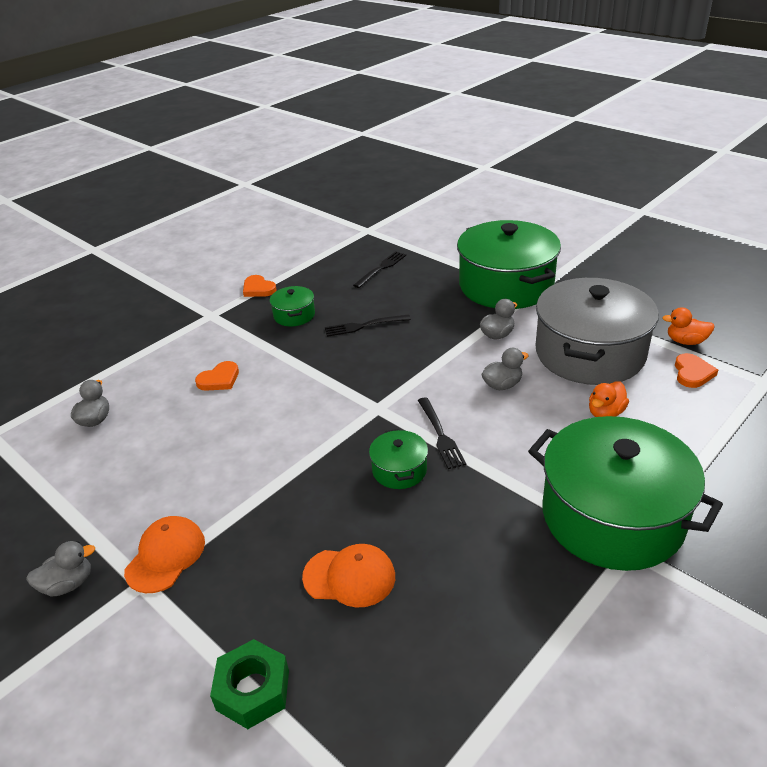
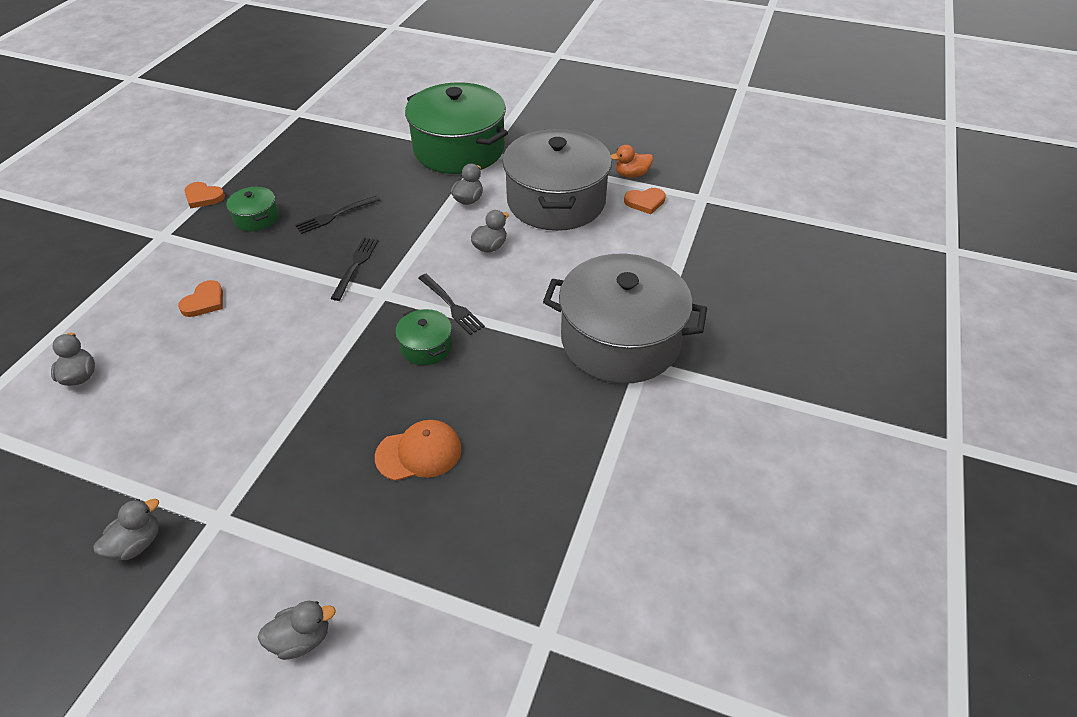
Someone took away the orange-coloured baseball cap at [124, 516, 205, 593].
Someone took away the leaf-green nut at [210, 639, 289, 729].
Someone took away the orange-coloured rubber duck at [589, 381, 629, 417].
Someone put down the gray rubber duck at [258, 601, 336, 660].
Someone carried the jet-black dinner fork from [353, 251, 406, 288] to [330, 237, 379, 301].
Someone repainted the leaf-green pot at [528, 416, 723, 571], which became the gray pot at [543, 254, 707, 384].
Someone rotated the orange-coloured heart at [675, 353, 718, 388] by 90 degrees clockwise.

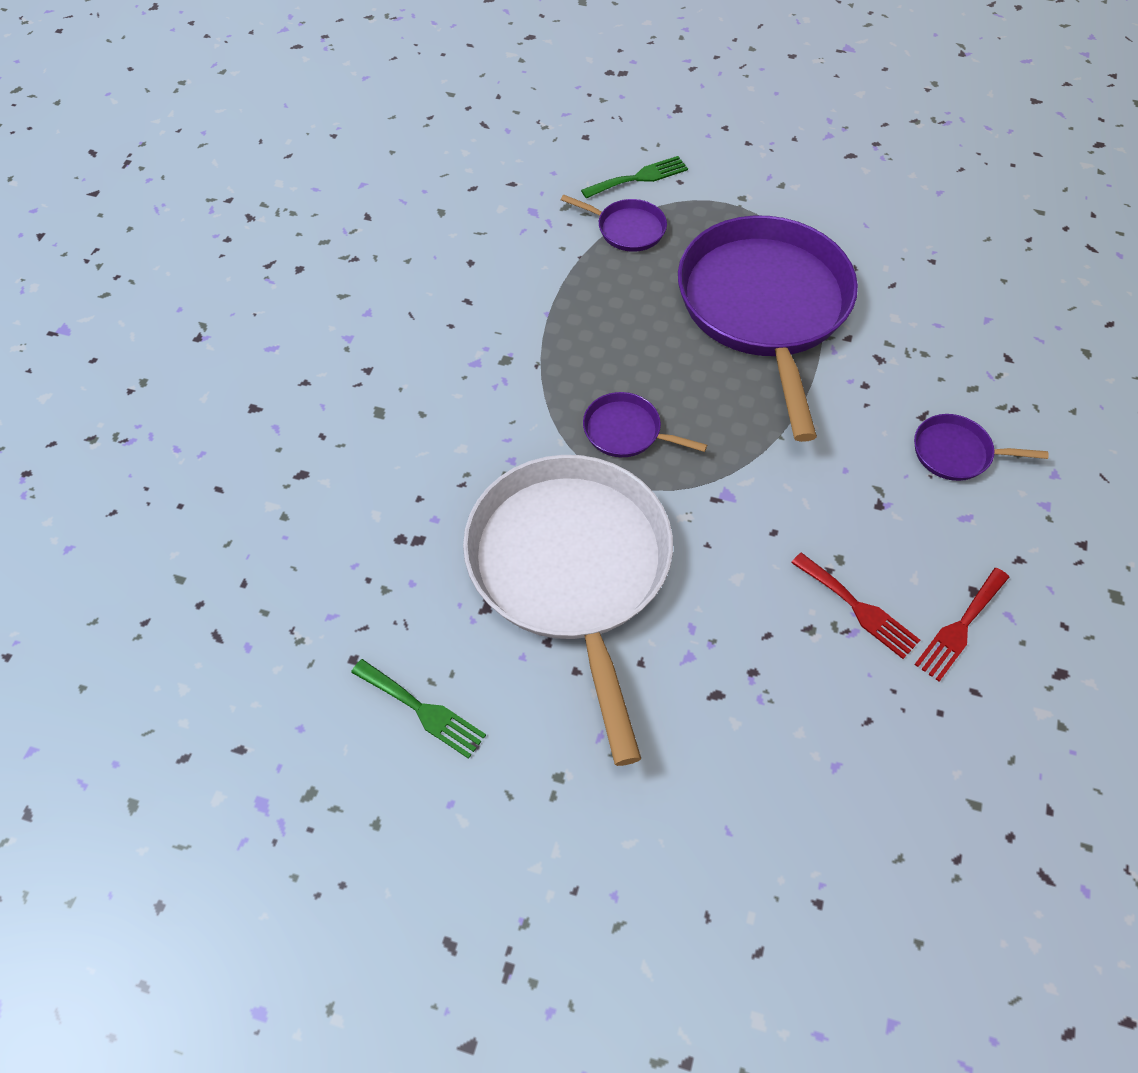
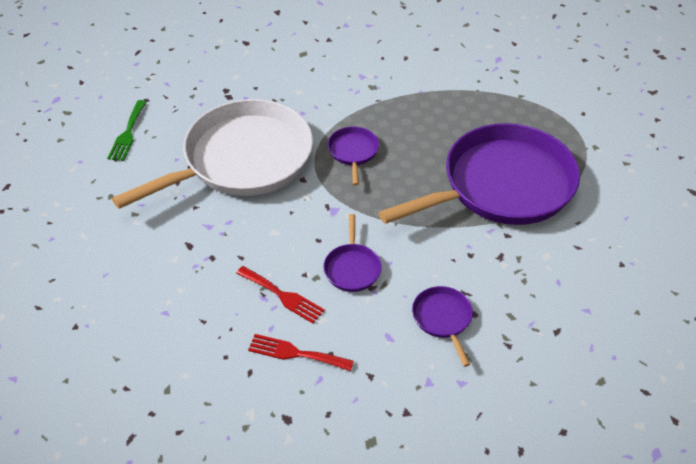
Someone took away the leaf-green dinner fork at [581, 156, 688, 198].
Someone carried the violet pan from [561, 195, 667, 252] to [323, 214, 382, 292].
Someone rotated the red dinner fork at [791, 553, 920, 659] by 75 degrees counterclockwise.

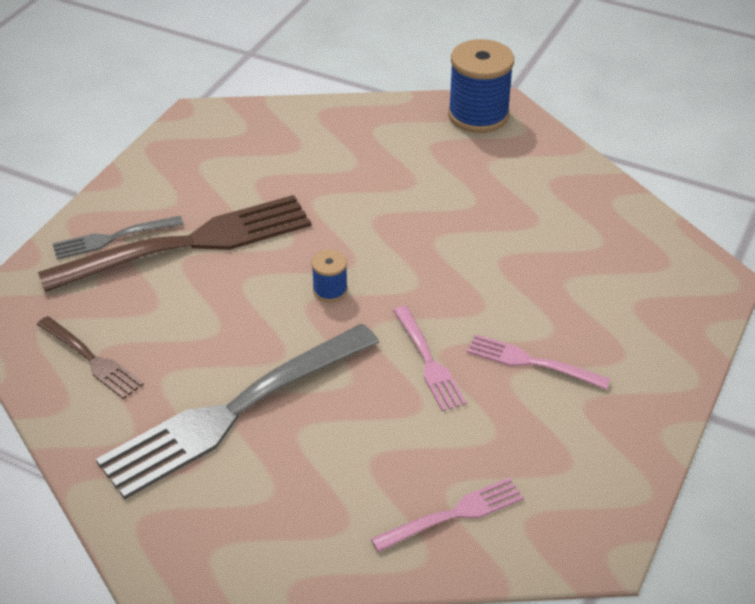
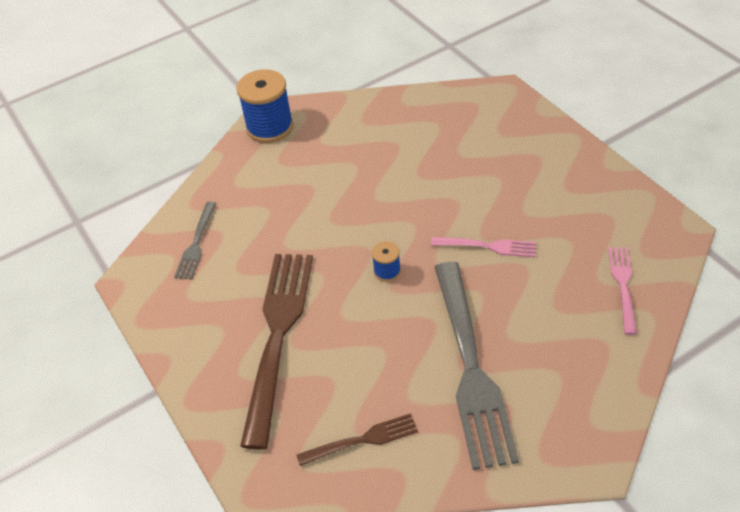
Someone took away the pink dinner fork at [467, 334, 611, 390].
Someone carried the gray dinner fork from [52, 216, 184, 260] to [174, 201, 216, 280].

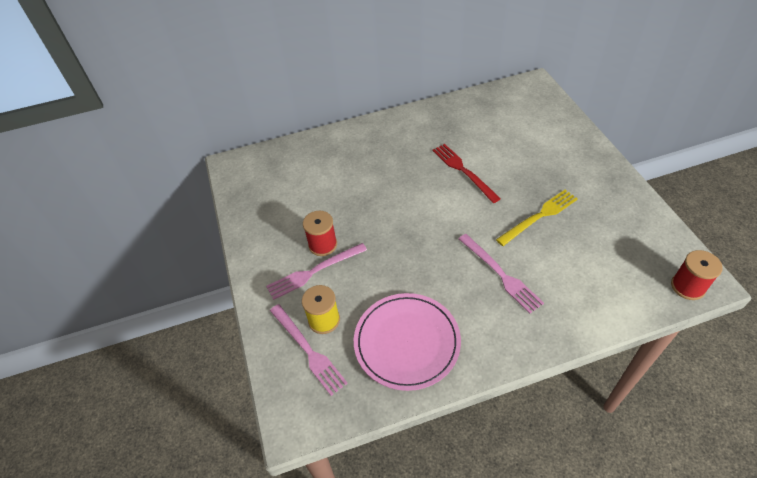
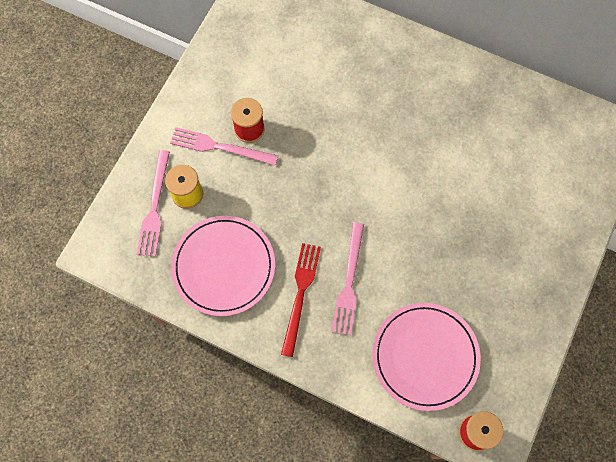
Someone took away the bright yellow dinner fork at [496, 190, 578, 246].
Someone put down the pink plate at [372, 303, 481, 411].
Someone carried the red dinner fork from [432, 144, 501, 203] to [281, 243, 321, 357].

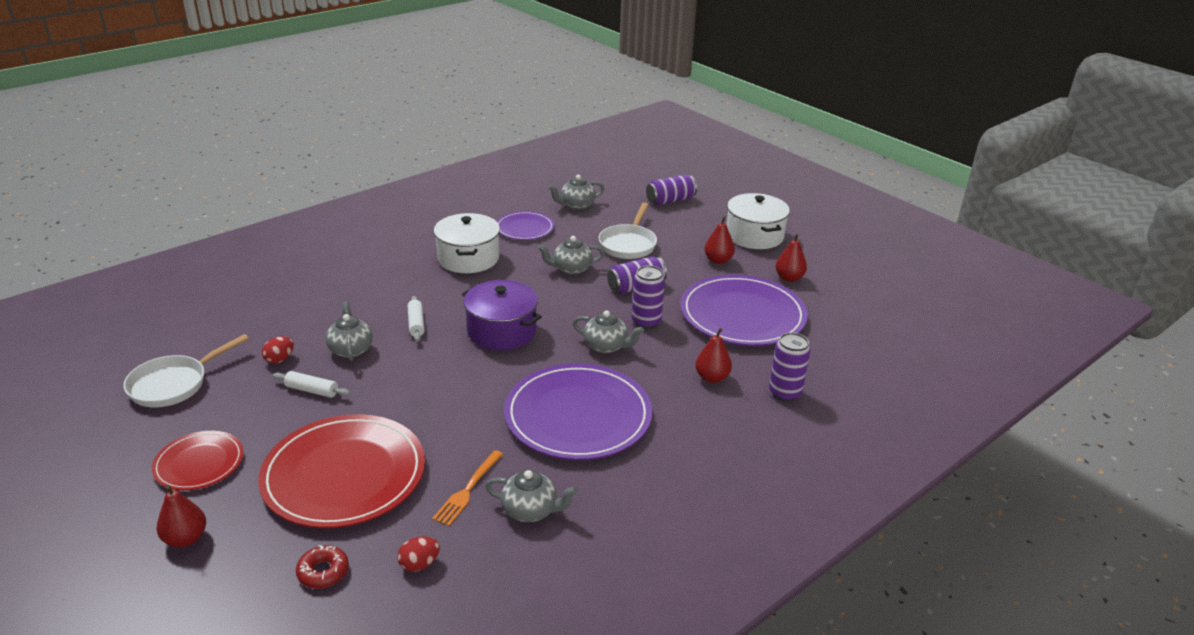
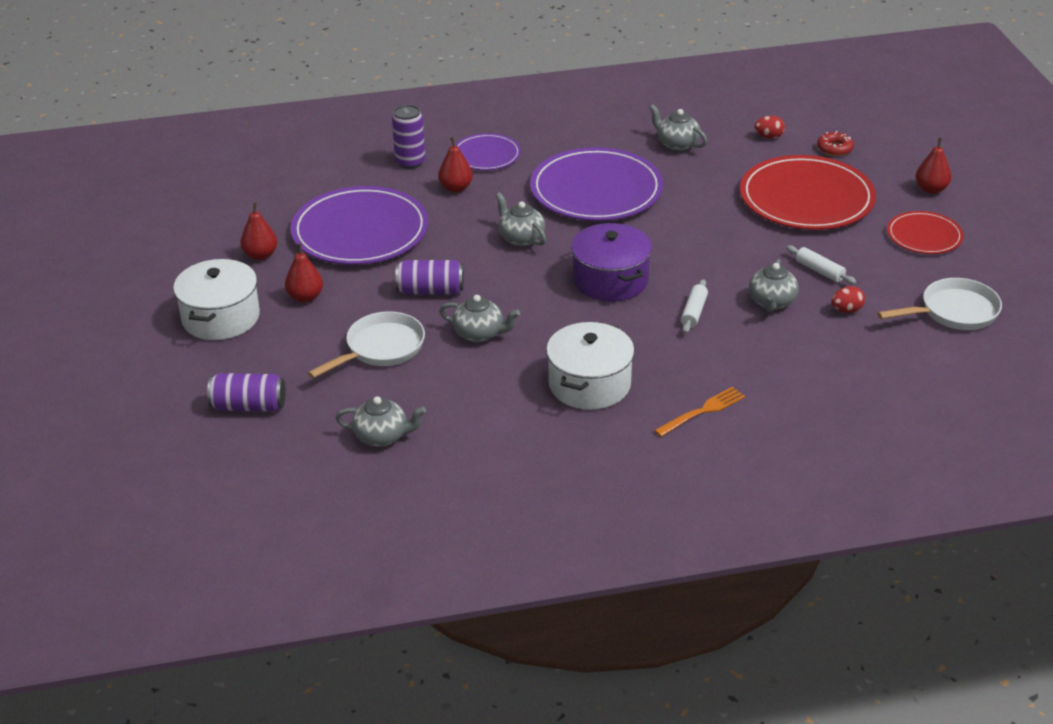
Someone took away the violet tin at [632, 265, 665, 329].
Someone carried the orange-coloured dinner fork from [432, 450, 503, 526] to [654, 387, 745, 437].
Someone carried the violet plate from [497, 211, 555, 240] to [455, 133, 521, 170].

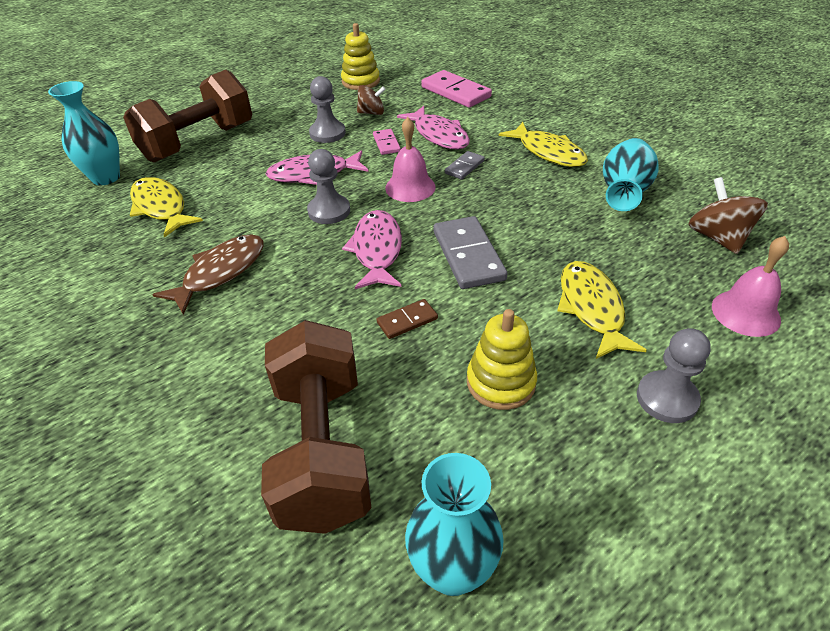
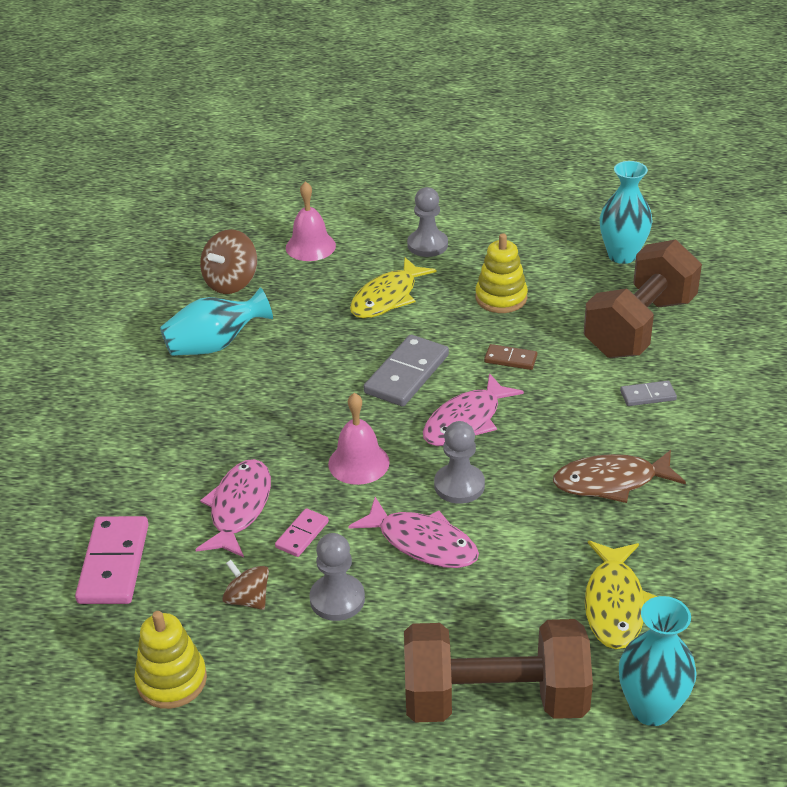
Someone took away the bright yellow fish at [499, 122, 588, 167].
Someone carried the gray domino tile from [445, 151, 484, 179] to [620, 381, 677, 406].

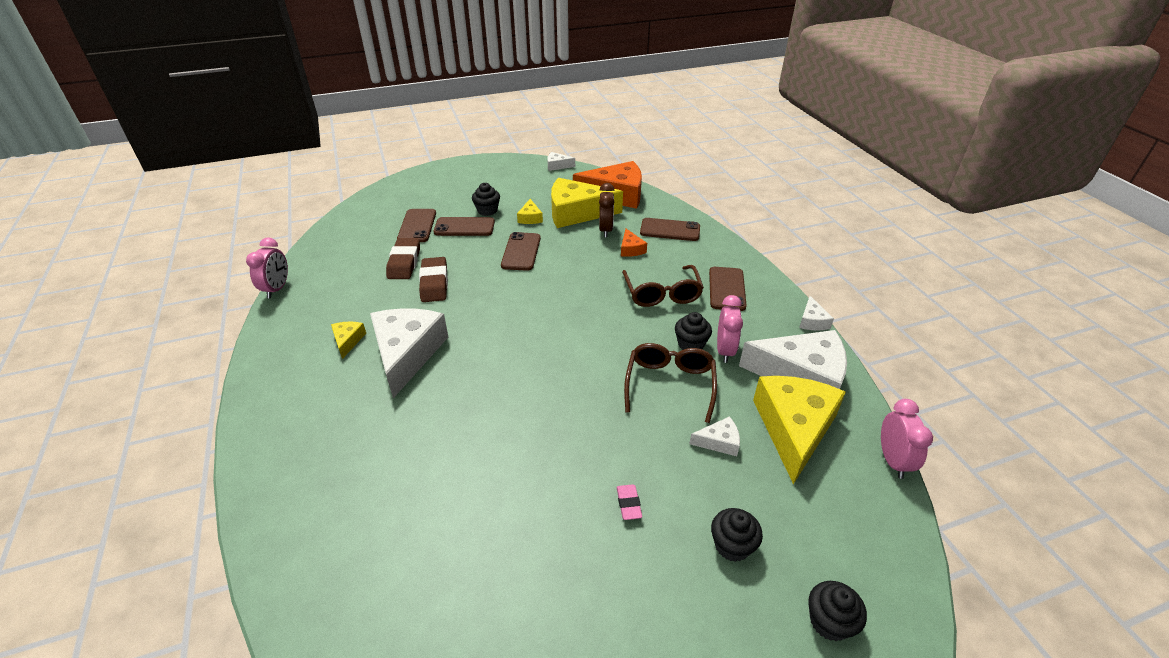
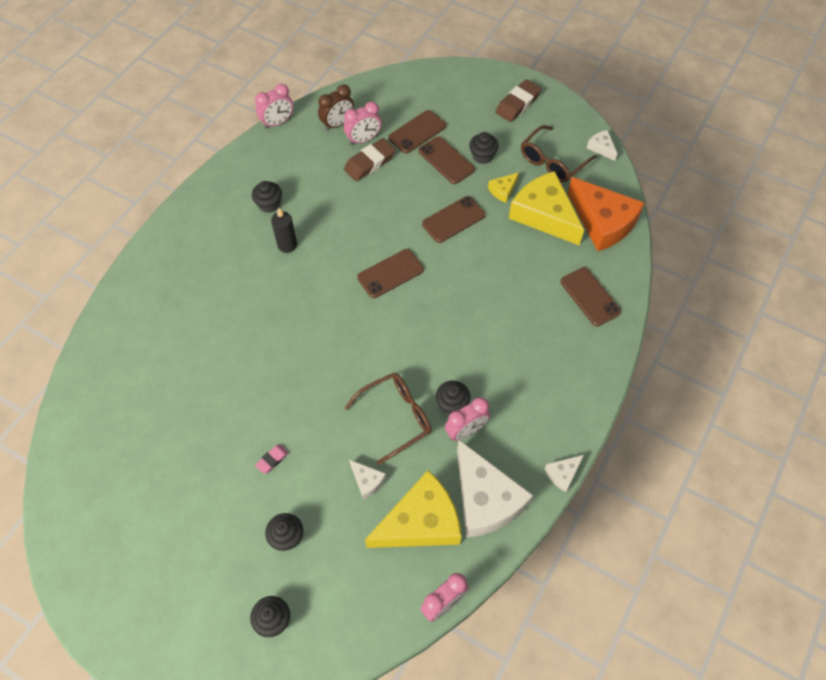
Someone took away the orange-coloured cheese at [621, 229, 647, 257].
Someone put down the pink alarm clock at [344, 102, 382, 145].
Someone carried the brown pencil eraser from [419, 257, 448, 302] to [495, 79, 541, 122].
Someone carried the brown alarm clock from [599, 183, 615, 237] to [318, 85, 354, 131].
Someone carried the brown spectacles from [622, 265, 704, 307] to [521, 125, 597, 182].
Someone carried the brown phone from [709, 267, 747, 311] to [357, 249, 424, 298].
Someone swapped the bright yellow cheese at [331, 322, 366, 359] for the jet-black fairy cake at [252, 181, 282, 213].
Someone swapped the snow-white cheese at [370, 309, 448, 398] for the jet-black candle at [271, 208, 297, 253].

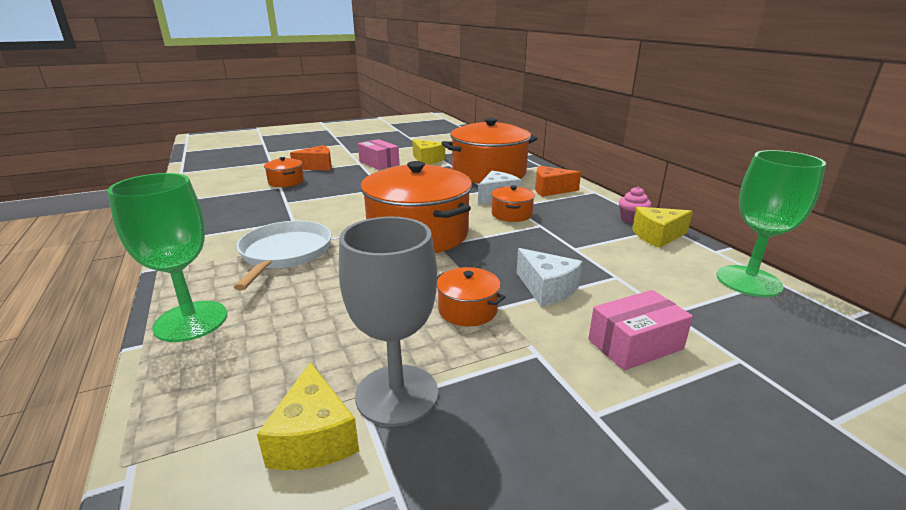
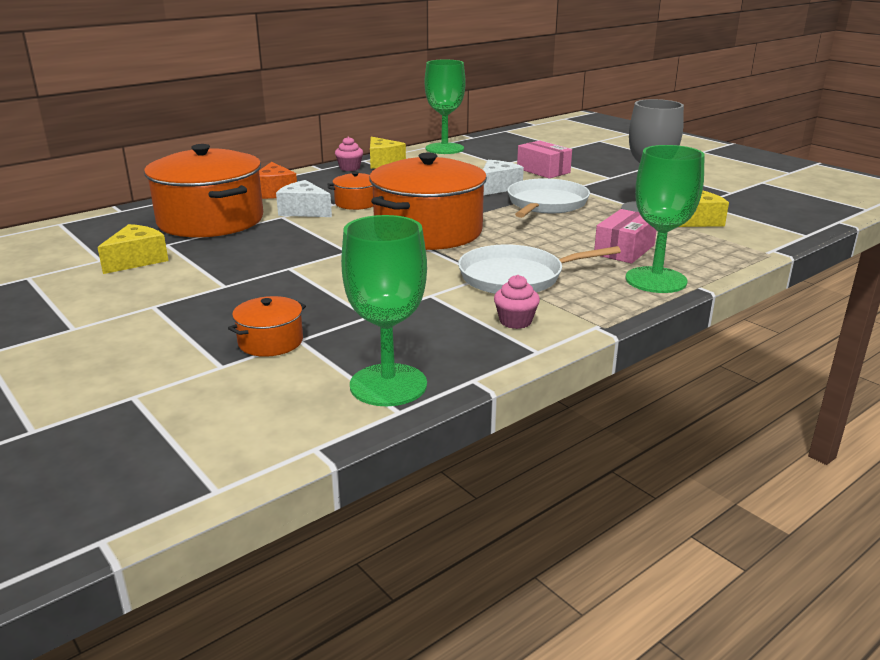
Someone took away the orange-coloured cheese at [290, 145, 332, 170].
Someone put down the leaf-green wine glass at [341, 215, 427, 406].
Someone put down the pink fairy cake at [494, 275, 540, 329].
Someone carried the pink package from [358, 139, 399, 170] to [594, 209, 657, 263].
Someone swapped the orange-coloured pot at [437, 267, 505, 326] for the snow-white pan at [507, 178, 590, 218].

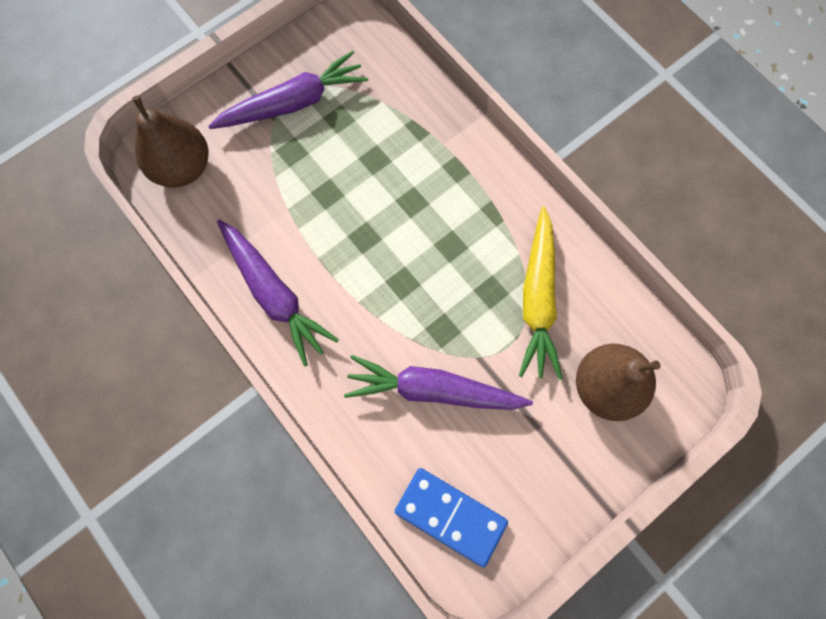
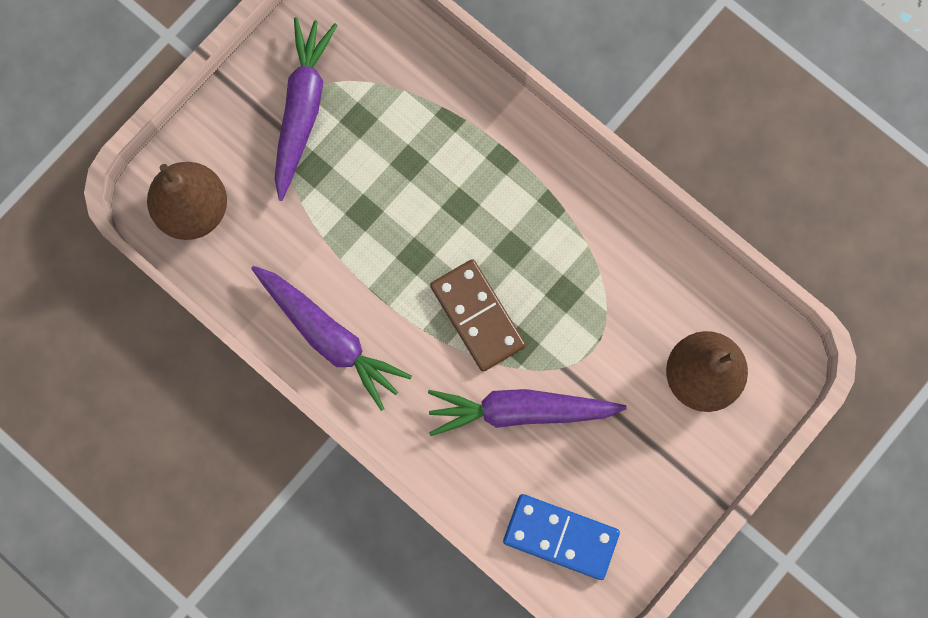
Someone took away the bright yellow root vegetable at [519, 207, 563, 380].
Someone put down the brown domino tile at [430, 259, 526, 372].
Someone rotated the violet root vegetable at [208, 51, 368, 129] by 45 degrees counterclockwise.

